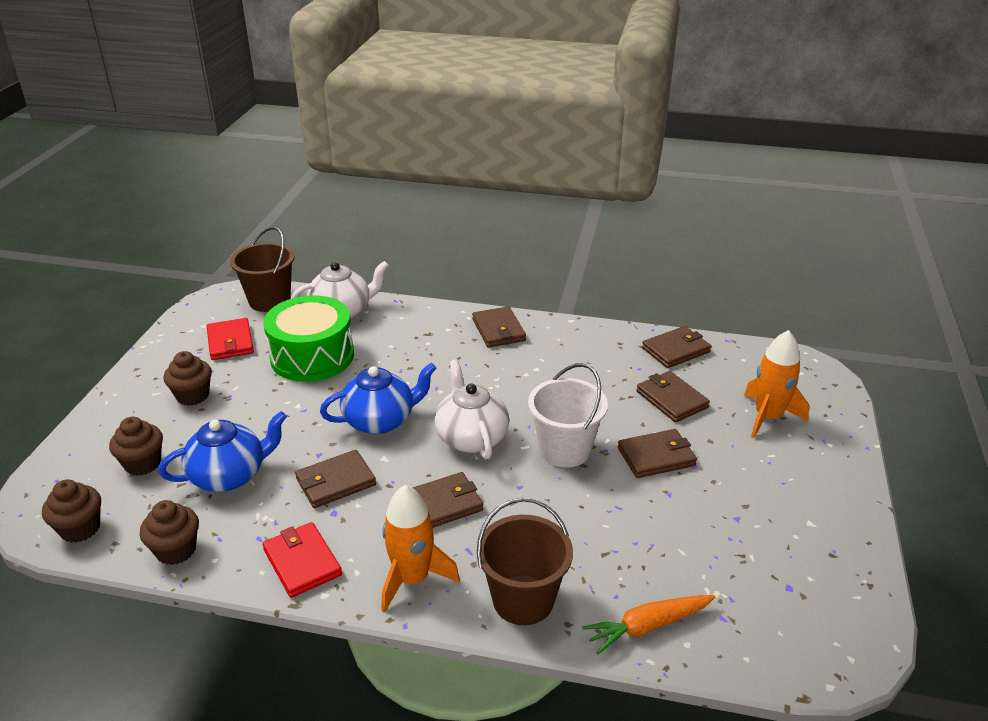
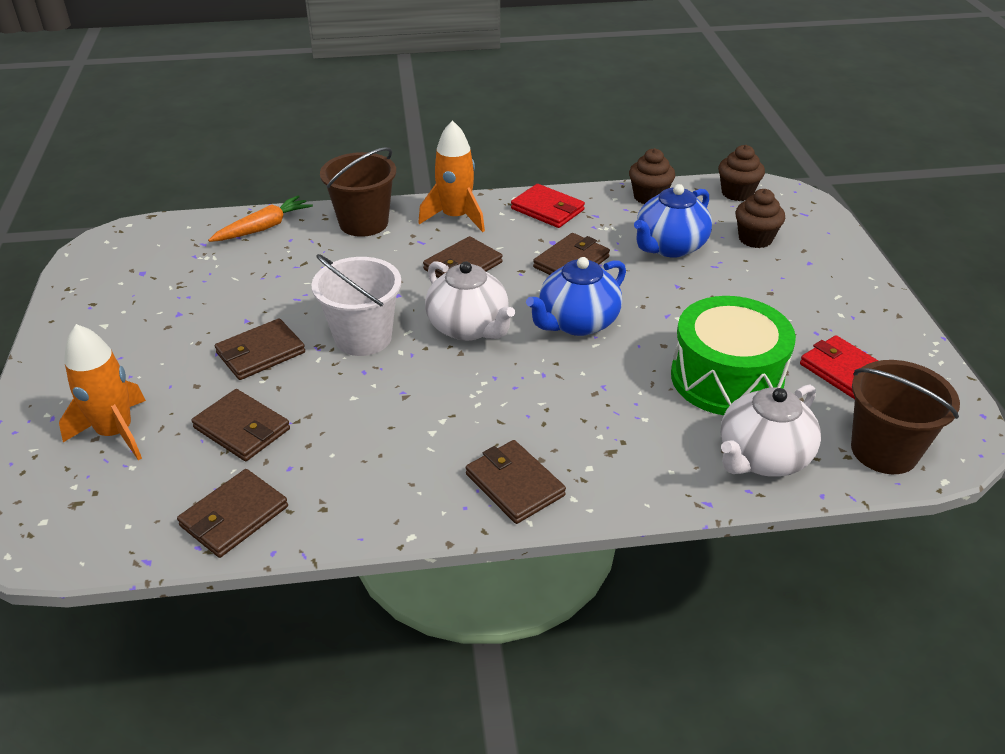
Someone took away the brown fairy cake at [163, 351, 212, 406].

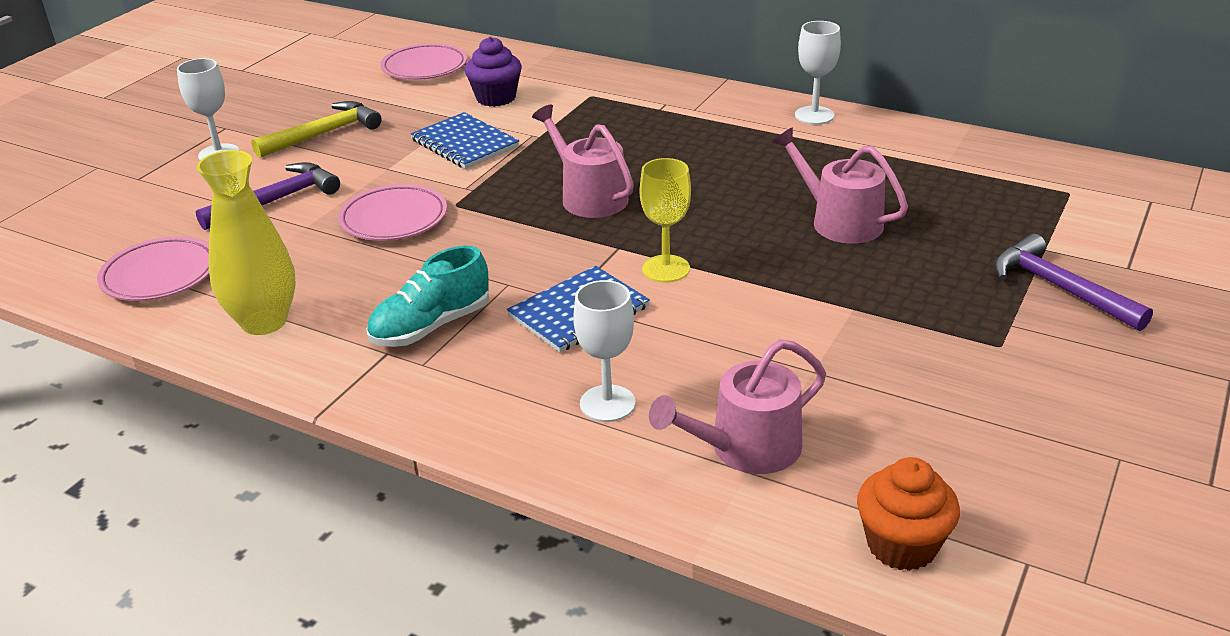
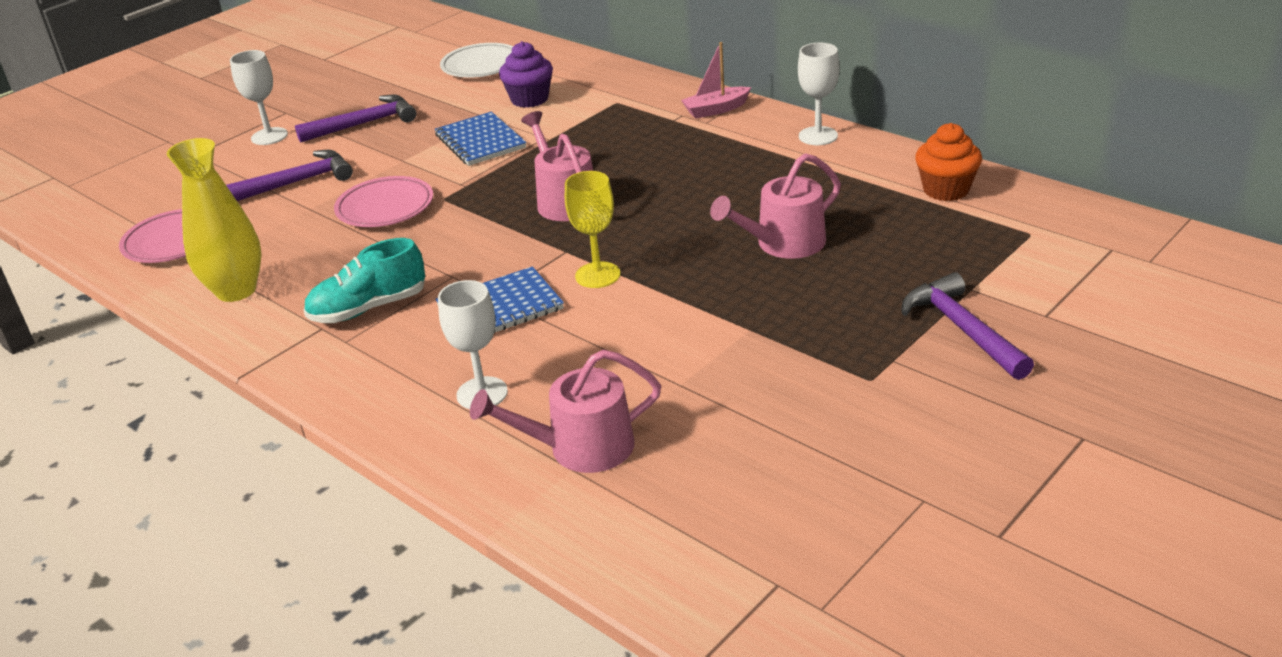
Someone put down the pink toy boat at [681, 42, 751, 119].
Someone carried the orange-coloured fairy cake from [857, 457, 960, 571] to [915, 123, 982, 201].
Someone repainted the bright yellow hammer at [251, 101, 382, 158], which became the violet hammer at [295, 95, 416, 143].
Someone repainted the pink plate at [381, 43, 467, 80], which became the snow-white plate at [440, 43, 514, 78].
Someone rotated the pink sprinkling can at [772, 127, 908, 244] by 90 degrees counterclockwise.

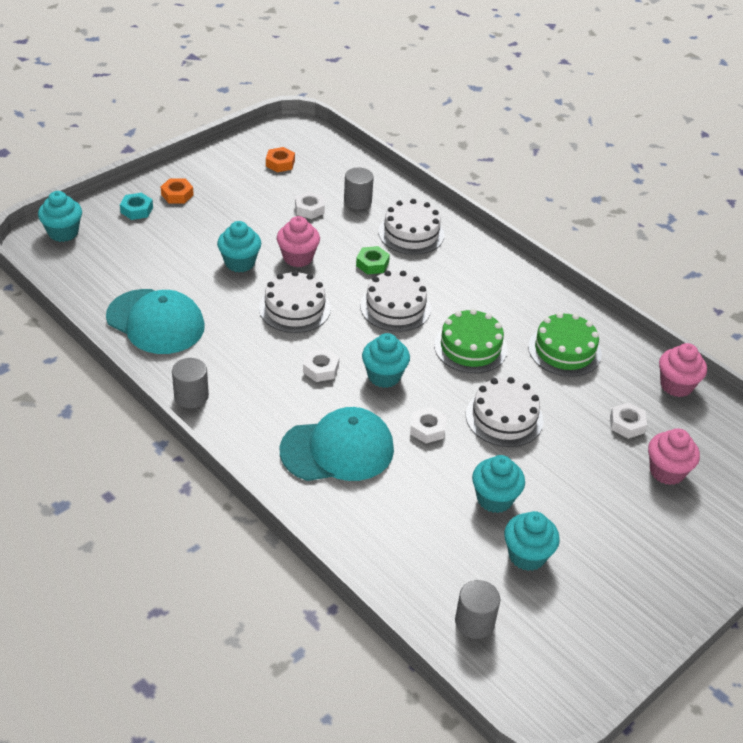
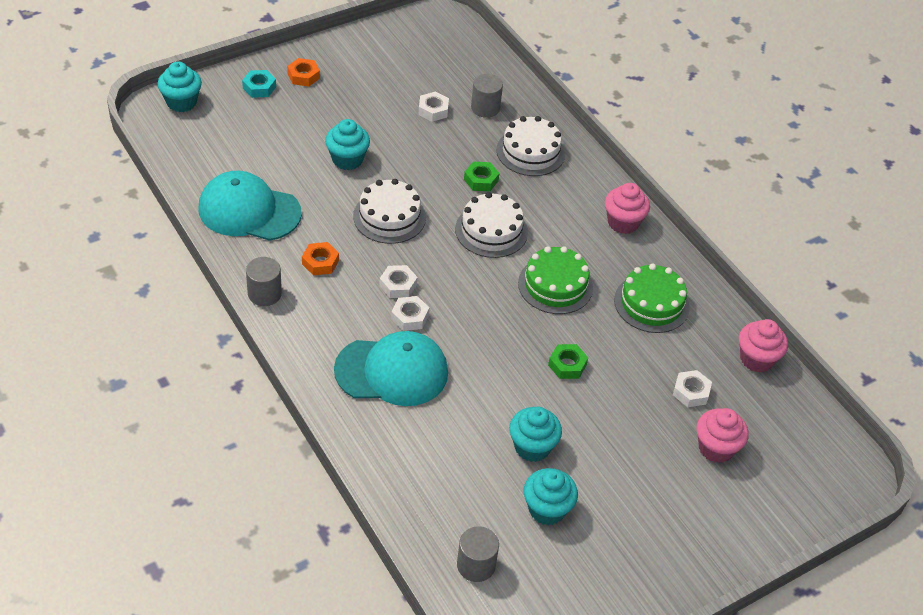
Someone took away the aqua fairy cake at [362, 333, 410, 388].
Someone carried the orange-coloured nut from [266, 147, 295, 172] to [302, 242, 339, 275].
Someone carried the pink fairy cake from [277, 216, 320, 267] to [605, 183, 650, 234].
Someone carried the snow-white nut from [410, 407, 447, 443] to [391, 296, 429, 331].
Someone swapped the snow-white cake at [466, 377, 543, 447] for the leaf-green nut at [548, 344, 588, 379].
Someone rotated the aqua baseball cap at [106, 289, 205, 354] by 150 degrees clockwise.

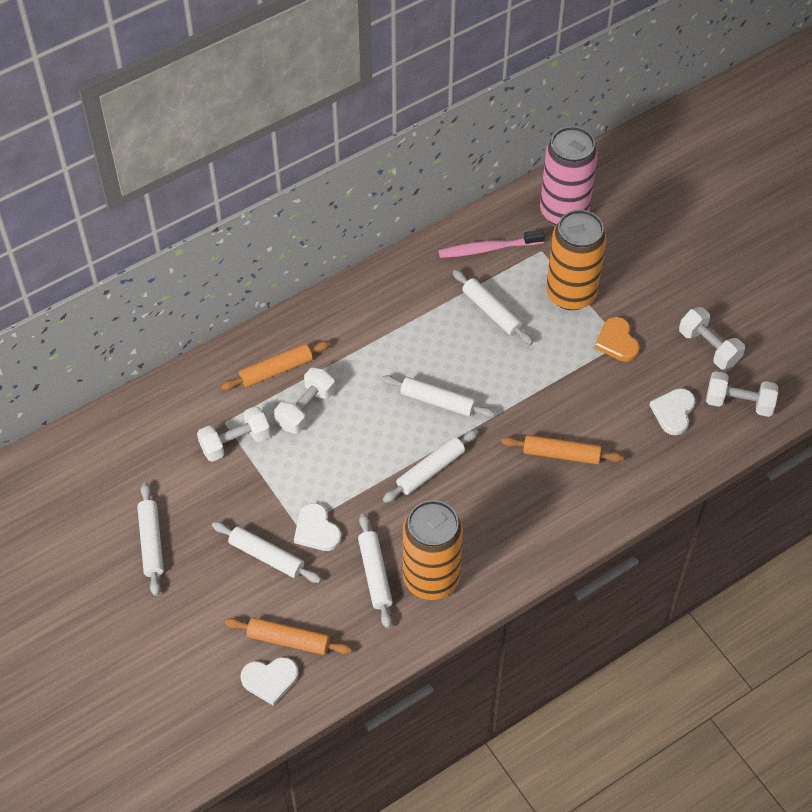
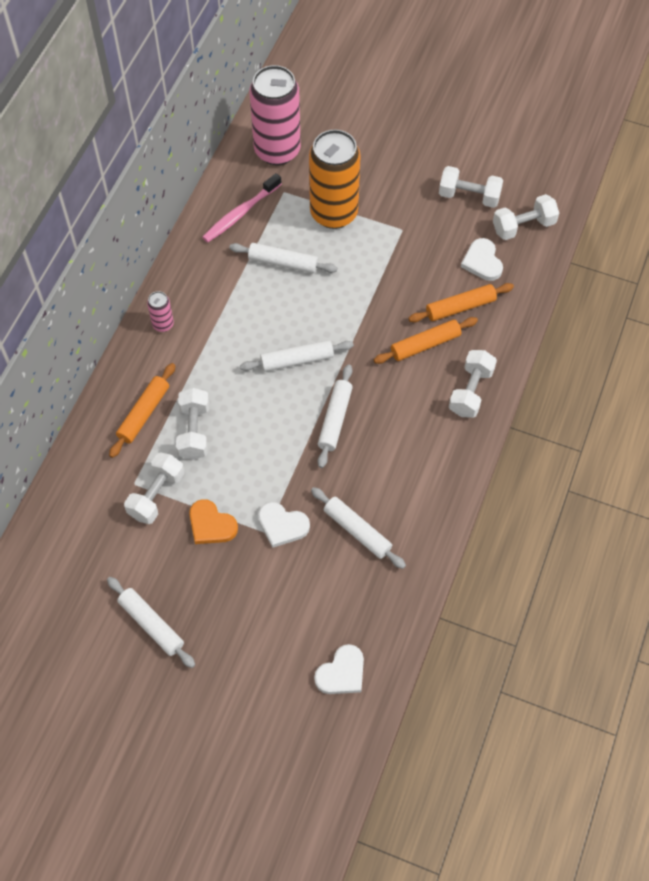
Someone took away the snow-white dough roller at [212, 522, 321, 583].
Someone took away the orange-coloured tin at [403, 500, 463, 600].
Someone put down the pink tin at [147, 291, 174, 332].
Someone put down the snow-white dumbbell at [449, 350, 497, 418].
Someone carried the orange-coloured dough roller from [225, 618, 352, 655] to [408, 283, 514, 323].
Someone carried the orange-coloured heart from [595, 317, 640, 362] to [189, 499, 238, 544].

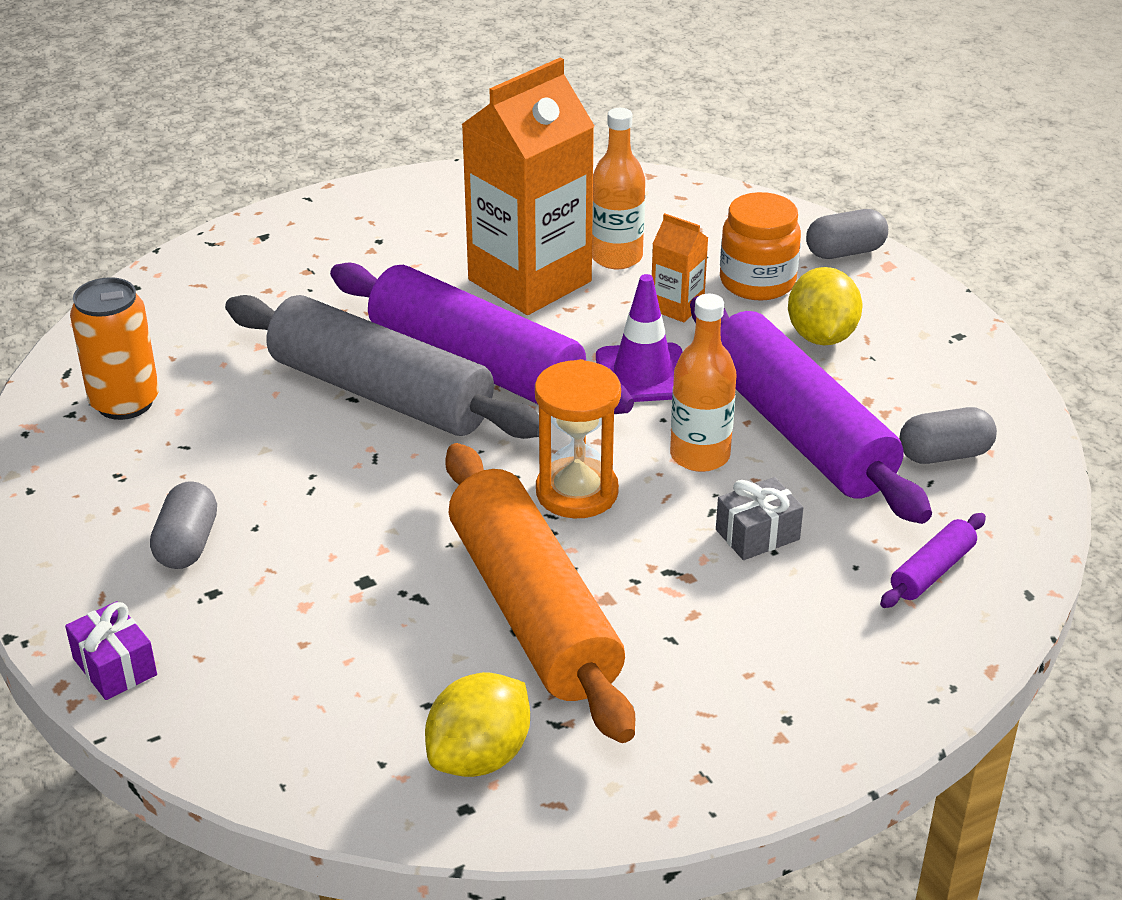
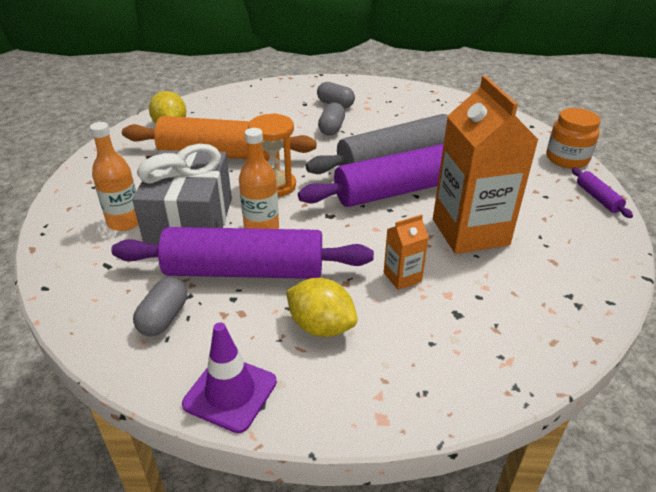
Someone took away the violet present at [65, 601, 157, 700].
Someone took away the orange-coloured tin at [70, 277, 159, 420].
Someone carried the orange-coloured bottle from [592, 108, 645, 269] to [90, 122, 138, 231].
Someone carried the violet safety cone from [596, 274, 682, 402] to [182, 323, 277, 433].
Someone carried the orange-coloured jam jar from [720, 192, 801, 301] to [546, 108, 601, 168].
Someone carried the gray pill shape from [806, 209, 888, 259] to [318, 103, 345, 135].
Someone carried the violet dough roller from [880, 513, 986, 608] to [572, 168, 633, 218].
Someone scaled the gray present at [716, 477, 804, 560] by 2.40.

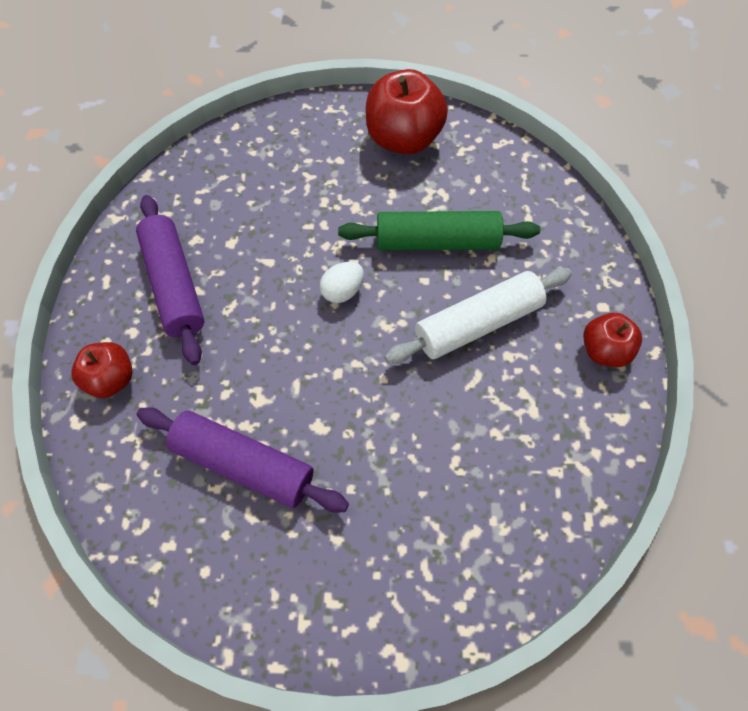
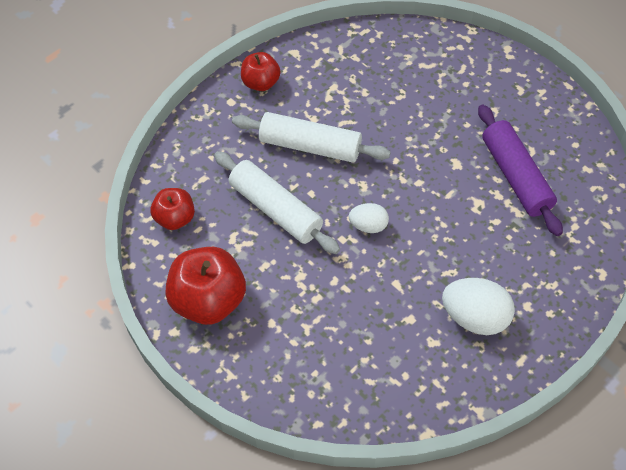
Someone carried the red apple fruit from [71, 342, 133, 398] to [150, 188, 195, 230].
Someone swapped the violet dough roller at [136, 195, 204, 365] for the snow-white toy egg at [442, 278, 515, 335].
Someone repainted the leaf-green dough roller at [338, 211, 540, 250], which became the snow-white dough roller at [214, 151, 340, 254].

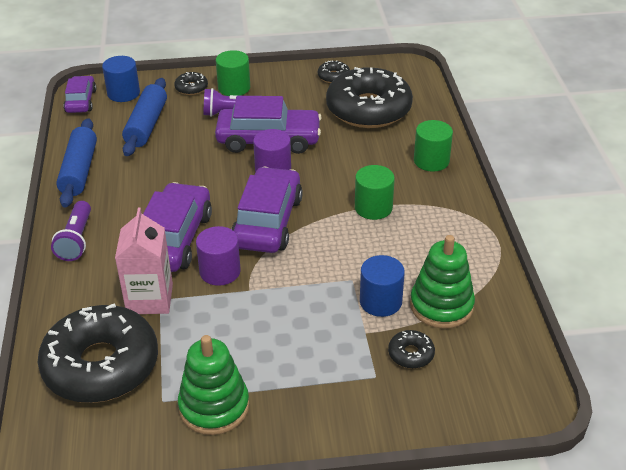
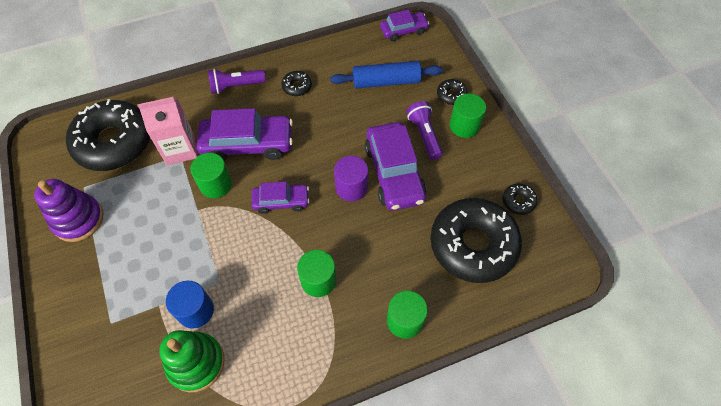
Someone took away the cobalt dough roller at [56, 118, 97, 208].
Someone took away the cobalt solid cylinder at [102, 56, 140, 102].
Someone carried the jet-black glazed donut from [388, 330, 435, 369] to [281, 71, 312, 96].
Someone repainted the leaf-green ring stacker at [178, 335, 249, 435], which became the violet ring stacker at [34, 179, 103, 242].
Someone repainted the violet solid cylinder at [196, 226, 241, 286], which became the leaf-green solid cylinder at [190, 153, 232, 198].
Someone scaled the violet car at [231, 167, 303, 253] by 0.58.

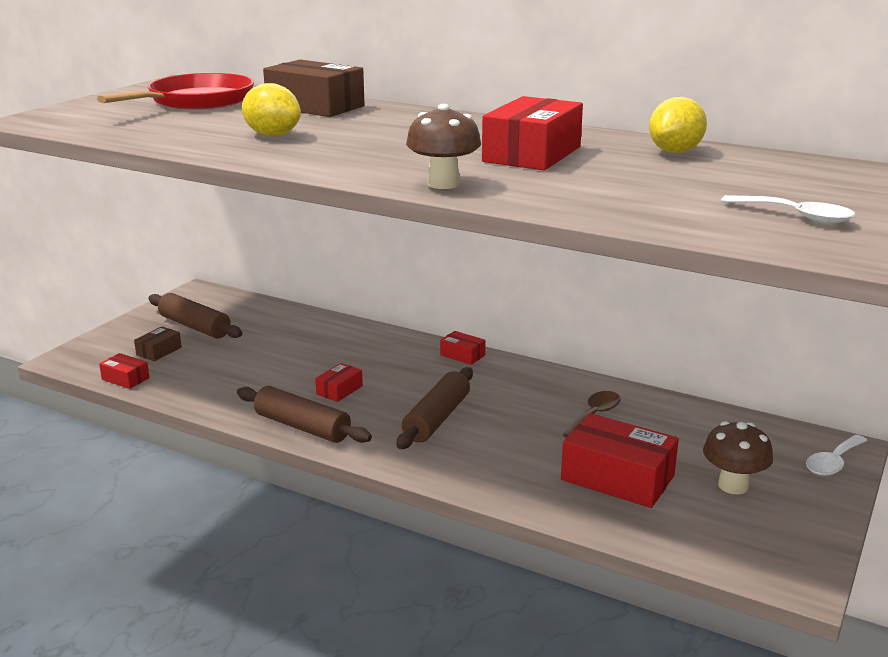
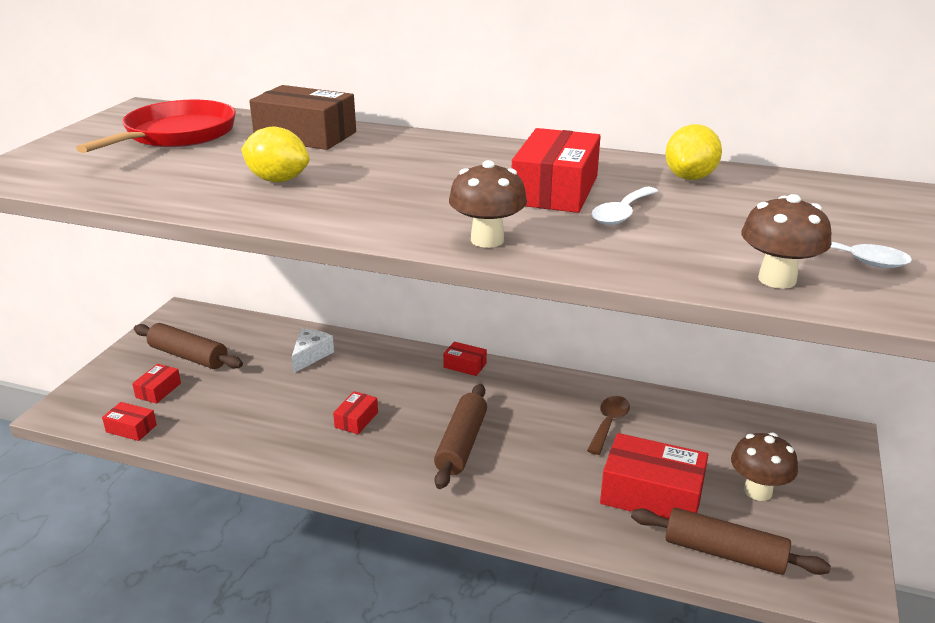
Someone put down the snow-white cheese at [291, 329, 334, 373].
Someone put down the brown fungus at [742, 194, 832, 289].
Someone carried the brown dough roller from [237, 386, 372, 443] to [631, 508, 831, 575].
Someone carried the snow-white teaspoon from [806, 435, 868, 476] to [591, 187, 658, 225].
Someone repainted the brown package at [134, 326, 182, 361], which became the red package at [132, 364, 181, 404].

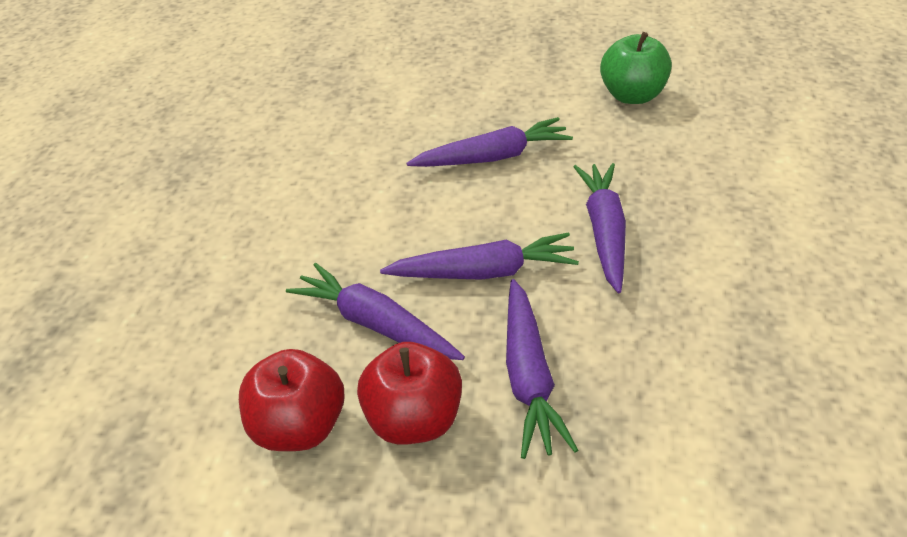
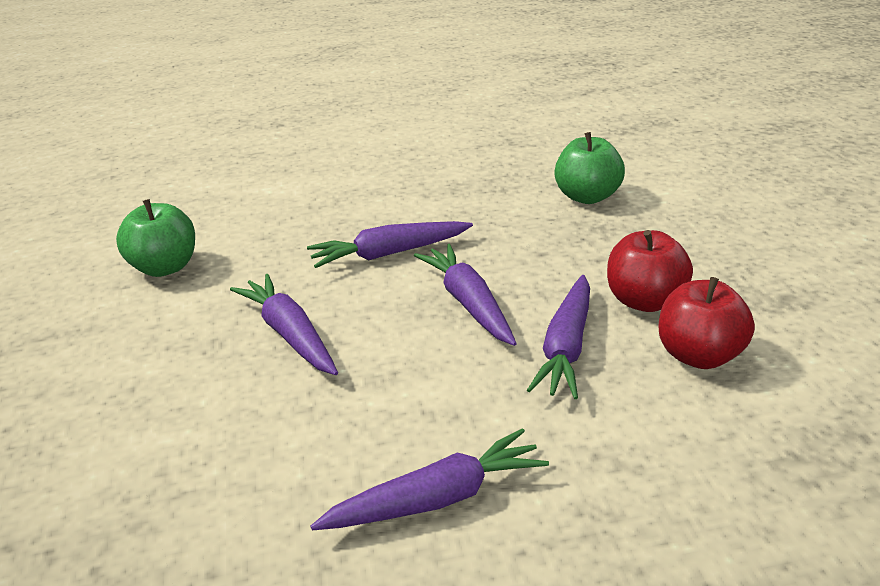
Someone put down the leaf-green apple fruit at [554, 132, 625, 204].
Someone carried the violet root vegetable from [506, 279, 578, 459] to [311, 428, 549, 530].

